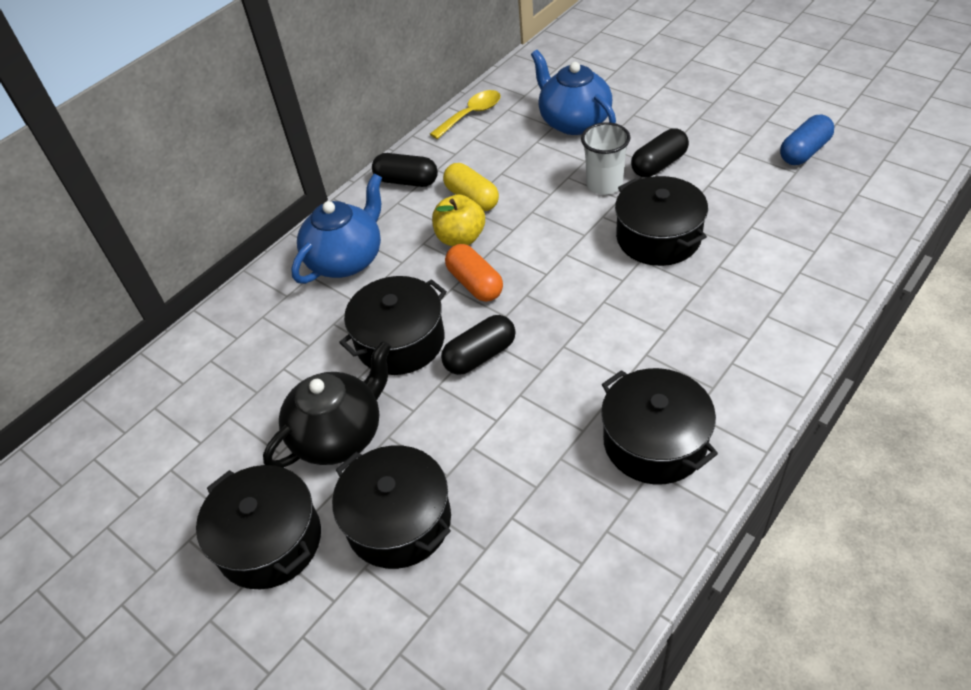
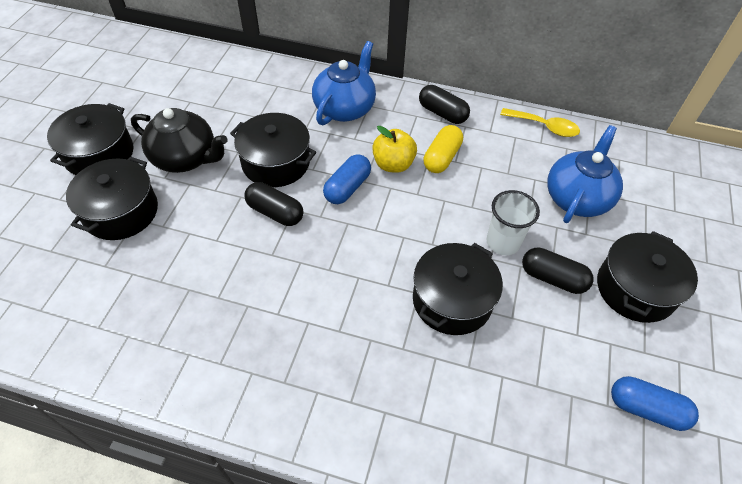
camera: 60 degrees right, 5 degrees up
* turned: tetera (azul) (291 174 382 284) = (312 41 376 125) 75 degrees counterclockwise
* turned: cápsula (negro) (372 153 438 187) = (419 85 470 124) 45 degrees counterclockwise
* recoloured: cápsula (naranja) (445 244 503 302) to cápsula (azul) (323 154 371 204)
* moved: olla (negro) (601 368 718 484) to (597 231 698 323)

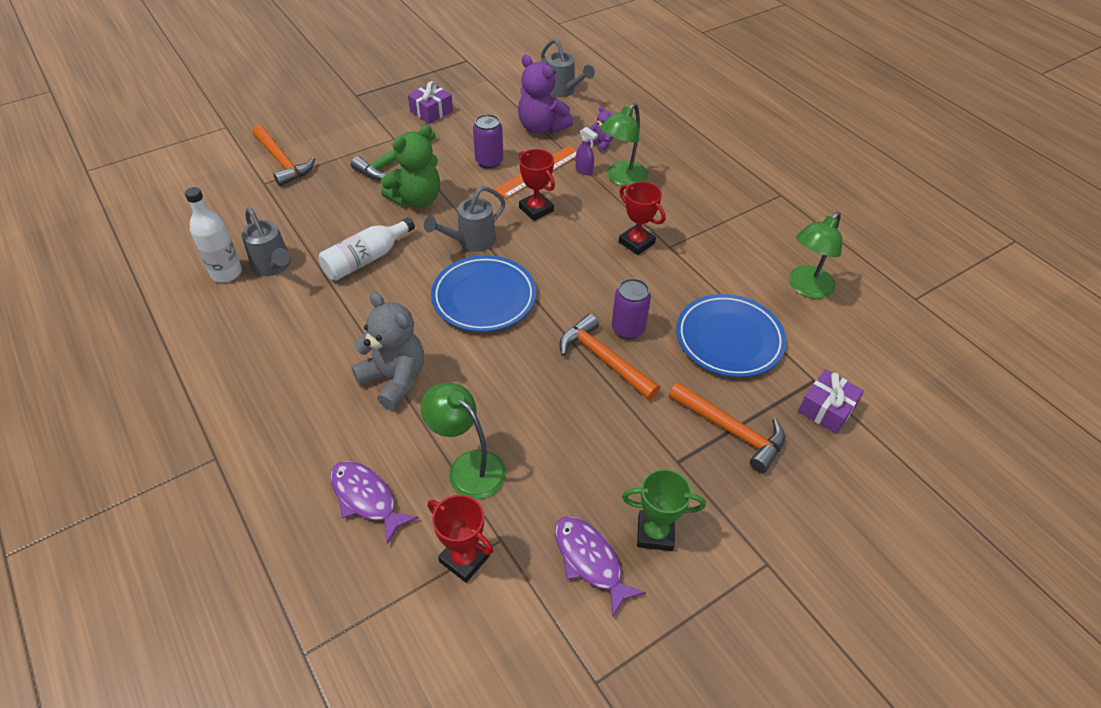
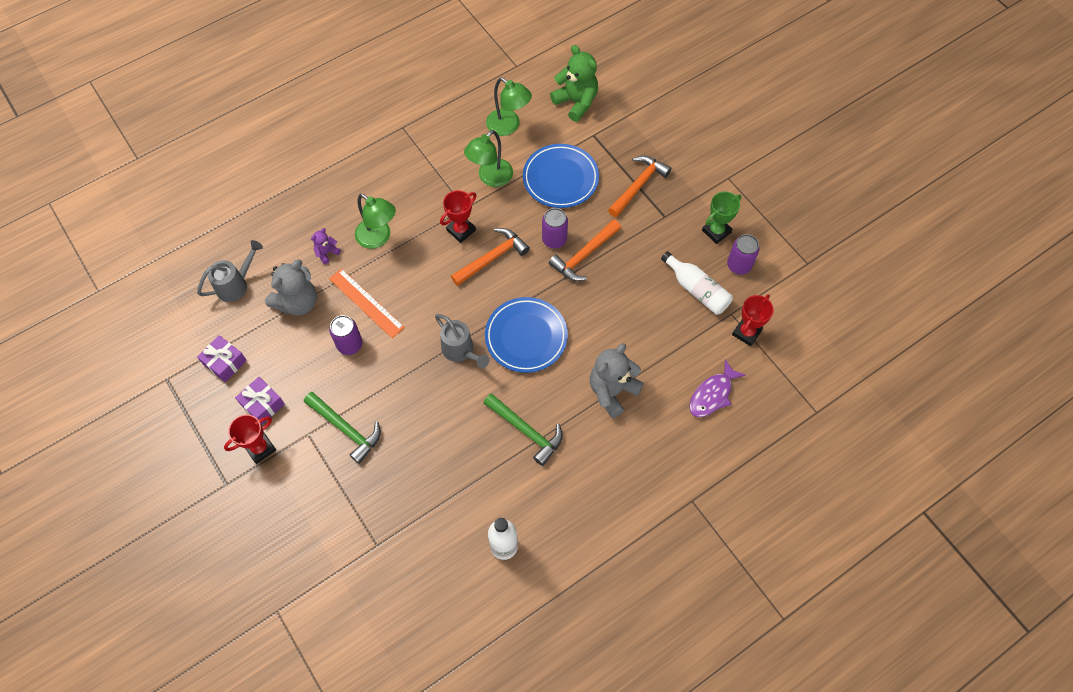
camera: 90 degrees left, 15 degrees up
* removed: regadera (gris) (242 208 291 276)
* moved: martillo (naranja) (253 125 315 186) to (451 228 530 286)
* moved: botella (blanco) (318 217 415 281) to (661 251 733 315)
* moved: osito (verde) (381 125 440 207) to (550 45 598 122)
* moved: lámpara (verde) (421 382 506 499) to (464 130 513 187)
* recoloured: osito (morado) (518 55 573 134) to osito (gris) (265 259 317 316)
* moved: trofeo (rojo) (519 149 555 221) to (224 414 276 464)
* replaced: pez (morado) (555 516 646 617) to lata (morado) (727 234 760 275)
* removed: pulverizador (morado) (576 127 598 175)
* turned: trofeo (verde) (622 469 706 551) = (702 191 742 244) 45 degrees clockwise
* moved: regalo (morado) (798 369 864 434) to (197 335 247 382)
* added: martillo (verde) (483 393 563 466)

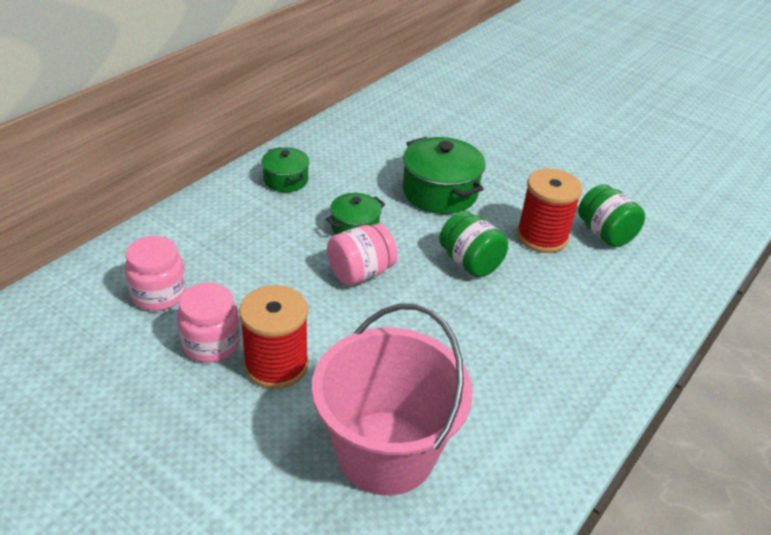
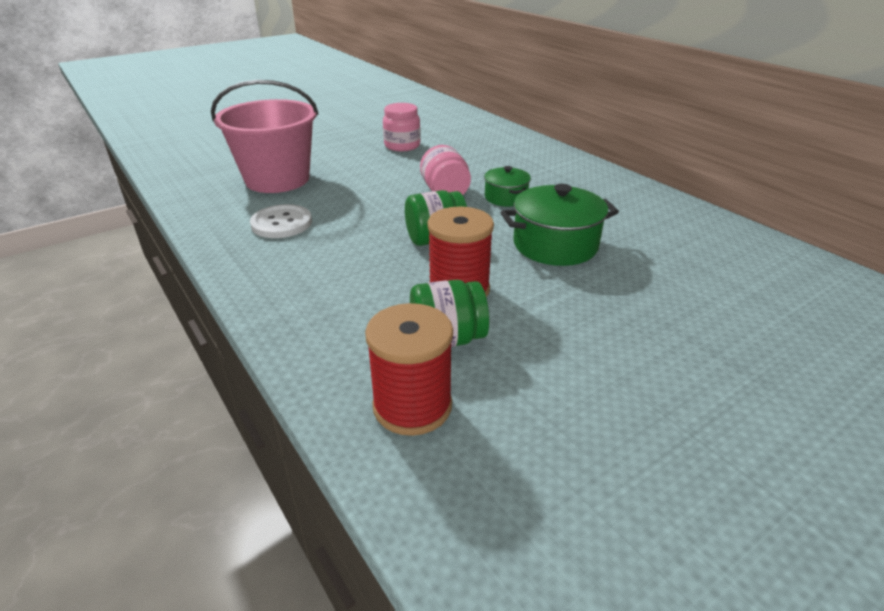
camera: 110 degrees right, 5 degrees down
* removed: tarro (rosa) (125 236 187 311)
* moved: carrete (rojo) (239 285 309 389) to (365 303 453 436)
* removed: olla (verde) (261 147 310 192)
* added: botón (blanco) (250 204 312 238)

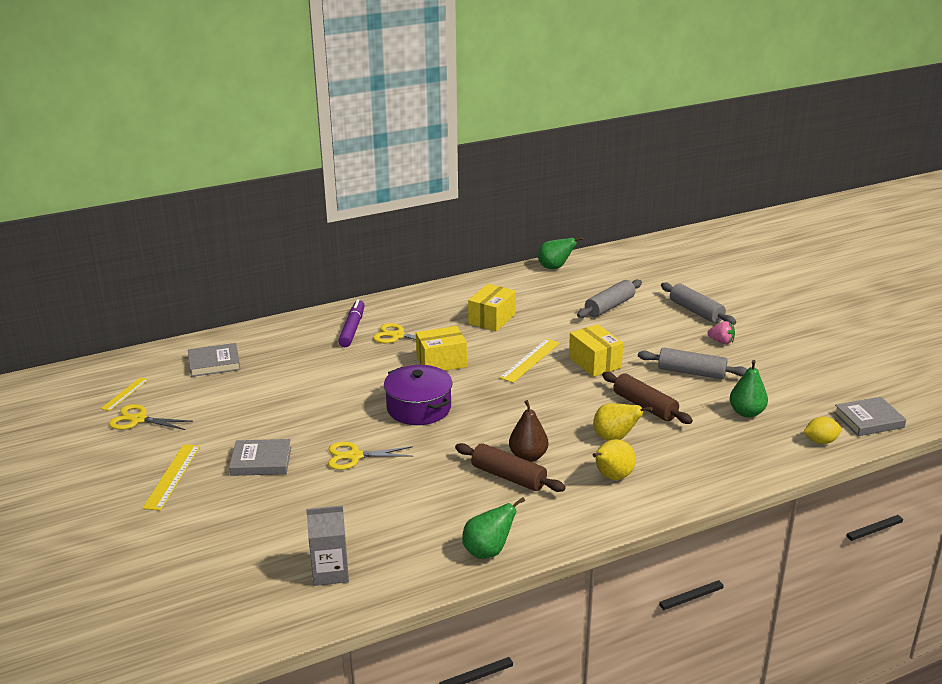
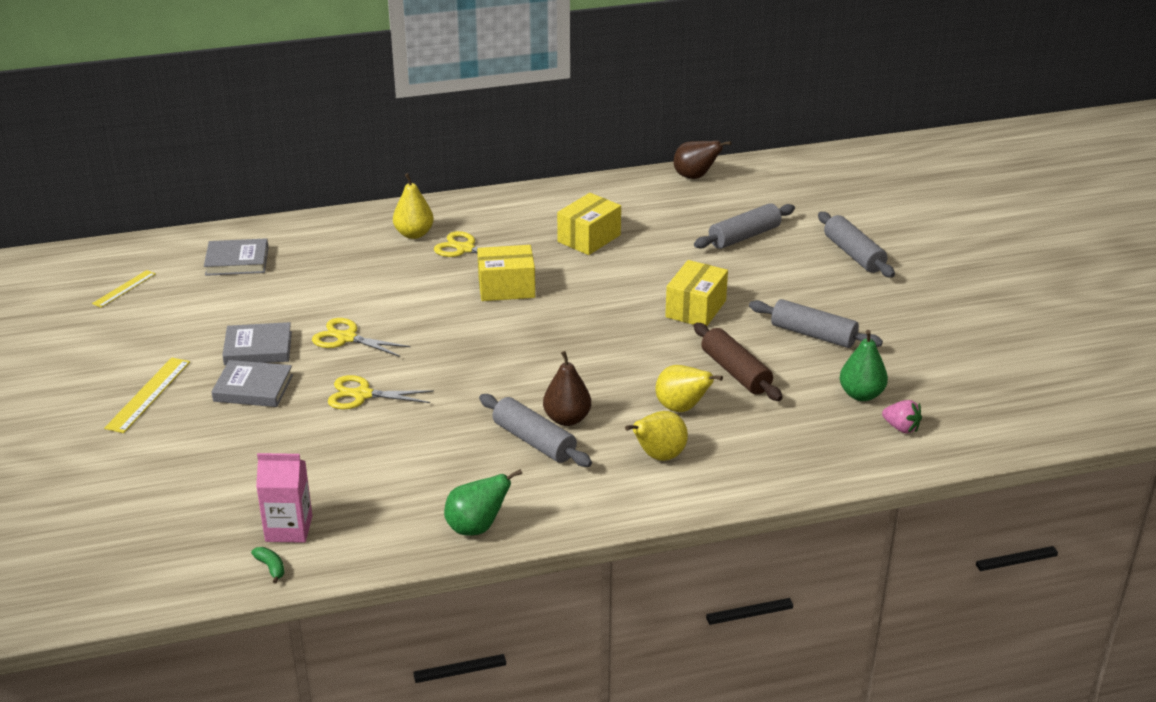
camera: 10 degrees right, 5 degrees up
* moved: tijeras (amarillo) (109 404 193 430) to (312 318 410 357)
* recoloured: cartón de leche (gris) (306 505 349 586) to cartón de leche (rosa) (256 453 312 543)
* replaced: rotulador (morado) (338 299 365 347) to pera (amarillo) (393 173 434 239)
* removed: olla (morado) (384 365 453 425)
* recoloured: rodillo (marrón) (455 443 566 492) to rodillo (gris) (479 394 592 467)
* removed: regla (amarillo) (499 339 560 383)
* recoloured: pera (verde) (538 237 583 269) to pera (marrón) (674 141 731 179)
* turned: caja (amarillo) (569 324 623 377) = (665 260 728 326) 45 degrees clockwise
* moved: fresa (rosa) (708 321 735 344) to (882 400 922 433)
* removed: limón (amarillo) (803 417 842 444)
* moved: libro (gris) (834 397 906 436) to (222 322 292 365)
* added: plátano (verde) (251 547 284 584)

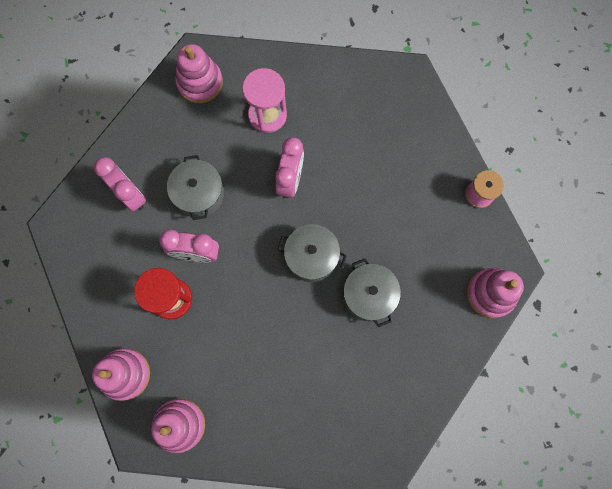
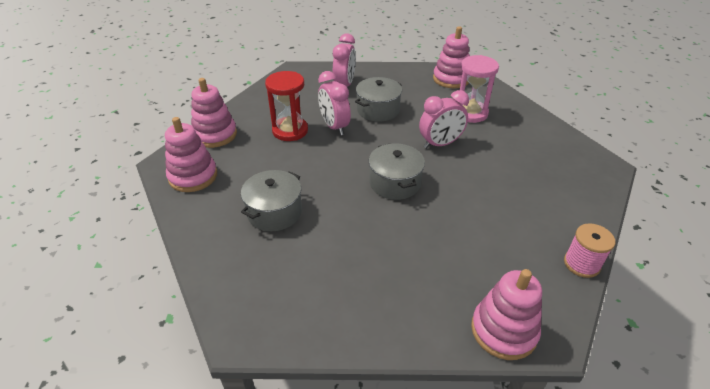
camera: 55 degrees right, 35 degrees down
* moved: olla (gris) (343 259 401 327) to (241 170 302 231)

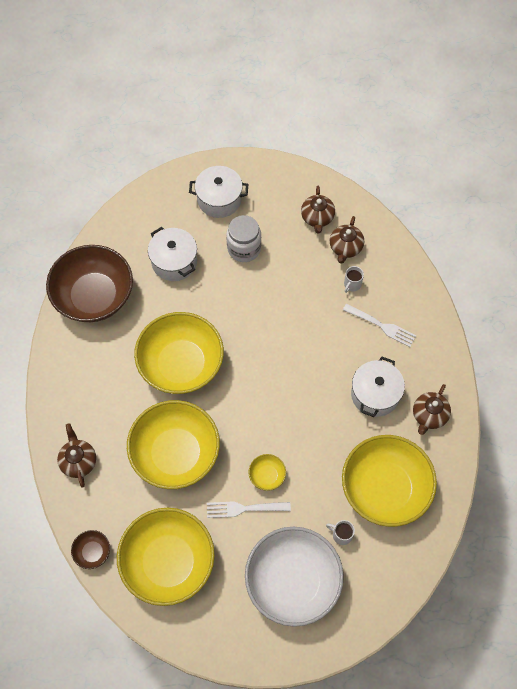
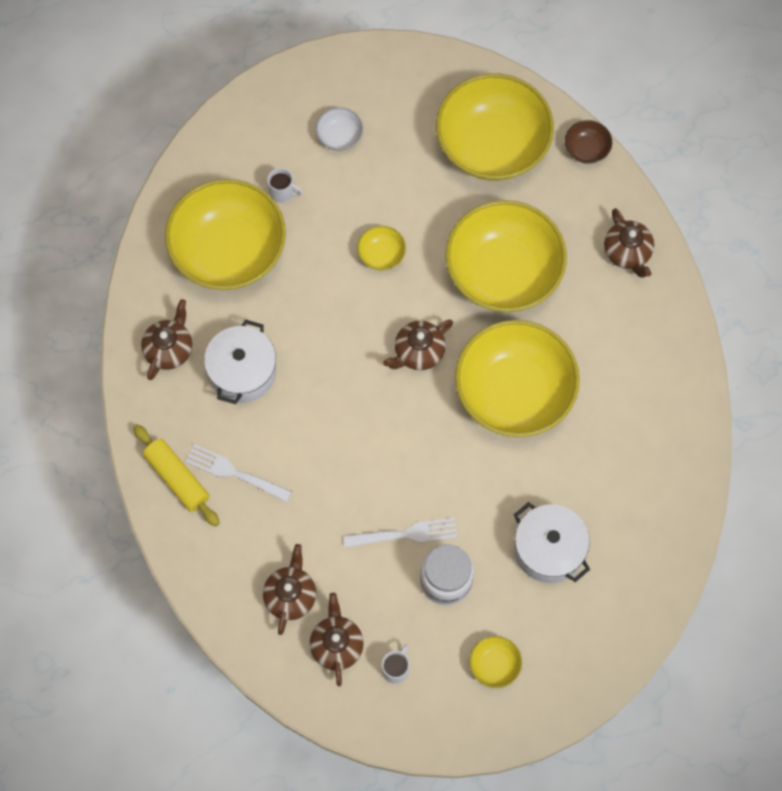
camera: 175 degrees right, 5 degrees up
* removed: cuenco (marrón) (46 245 133 322)
* replaced: olla (blanco) (189 166 248 218) to cuenco (amarillo) (469 636 522 688)
* moved: tenedor (blanco) (207 501 291 518) to (344 518 457 548)
* resized: cuenco (blanco) (245 527 344 627) = (316 107 363 151) x0.41
* moved: taza (blanco) (344 266 364 293) to (382 644 410 684)
* added: rodillo (amarillo) (133 425 220 527)
* added: tetera (marrón) (383 319 453 370)

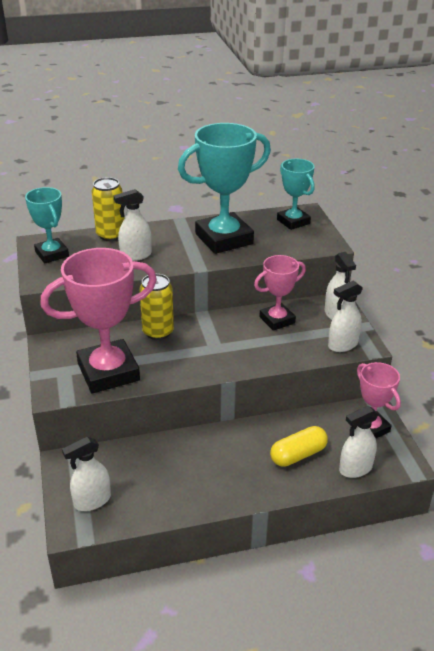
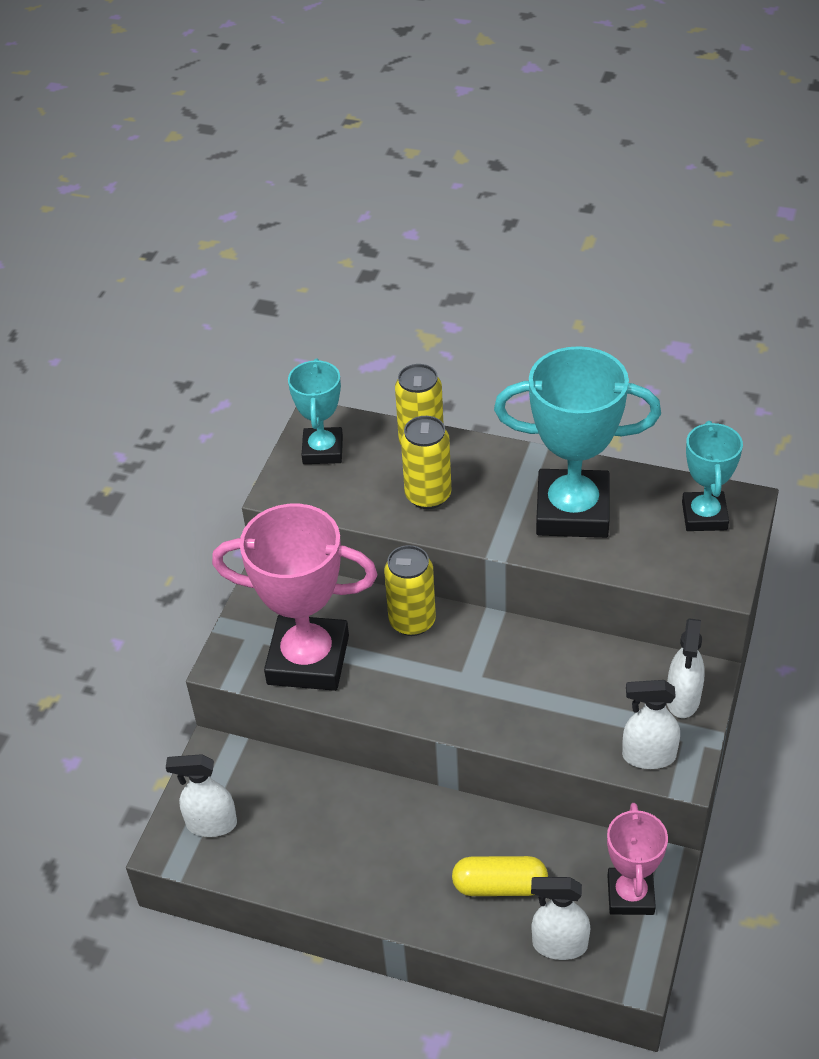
camera: 35 degrees right, 10 degrees up
* replaced: pulverizador (blanco) (113 189 152 261) to lata (amarillo) (401 416 451 509)
* removed: trofeo (rosa) (254 255 306 331)

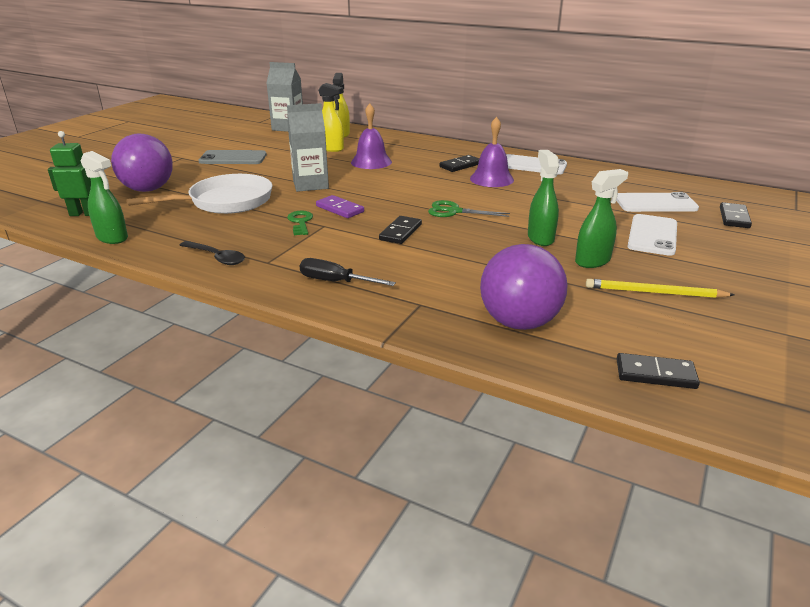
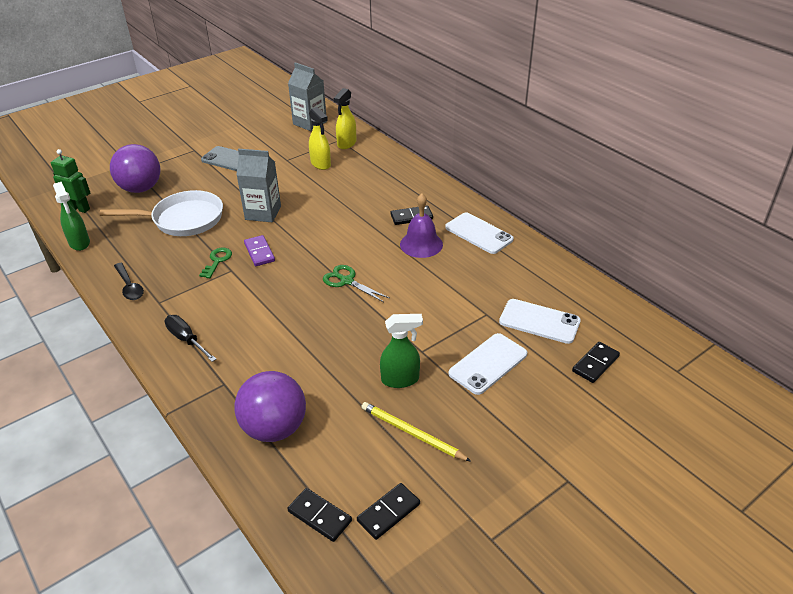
camera: 25 degrees right, 10 degrees up
* removed: campana (morado) (351 103 392 169)
* moved: ficha de dominó (negro) (379 216 422 244) to (357 483 420 540)
* removed: pulverizador (verde) (528 150 559 246)

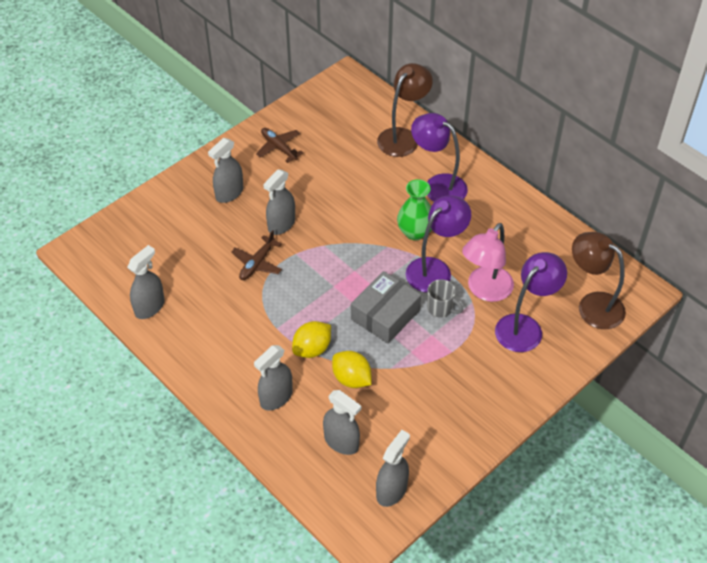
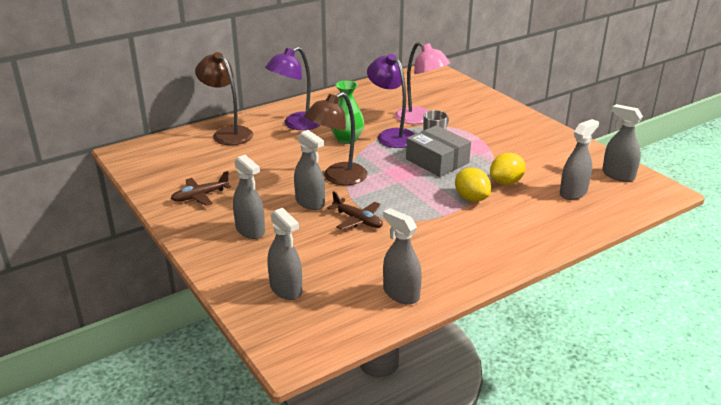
camera: 80 degrees left, 20 degrees down
* moved: pulverizador (gris) (254 345 293 411) to (267 207 302 300)
* removed: lámpara (morado) (495 252 567 352)
* moved: lámpara (marrón) (572 232 626 329) to (304 92 368 185)

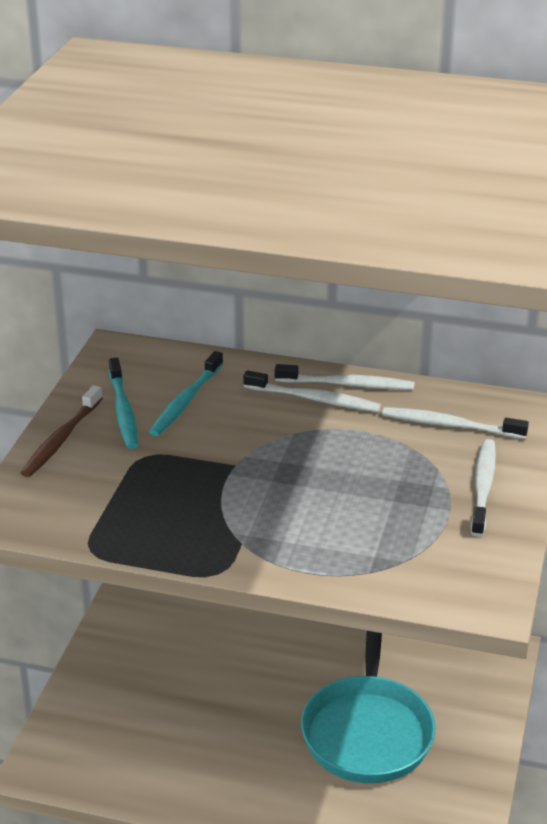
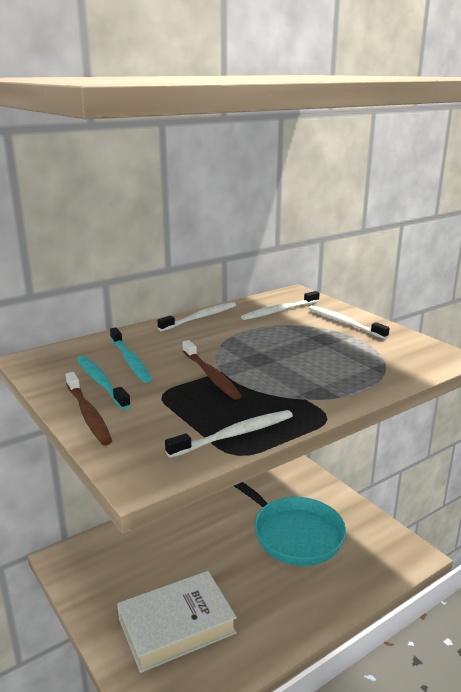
camera: 50 degrees left, 10 degrees down
* turned: cepillo de dientes (turquesa) (109 358 138 449) = (77 356 131 410) 150 degrees counterclockwise
* moved: cepillo de dientes (blanco) (243 370 381 412) to (165 410 293 458)
* added: libro (blanco) (117 571 237 673)
* added: cepillo de dientes (marrón) (182 340 242 400)

